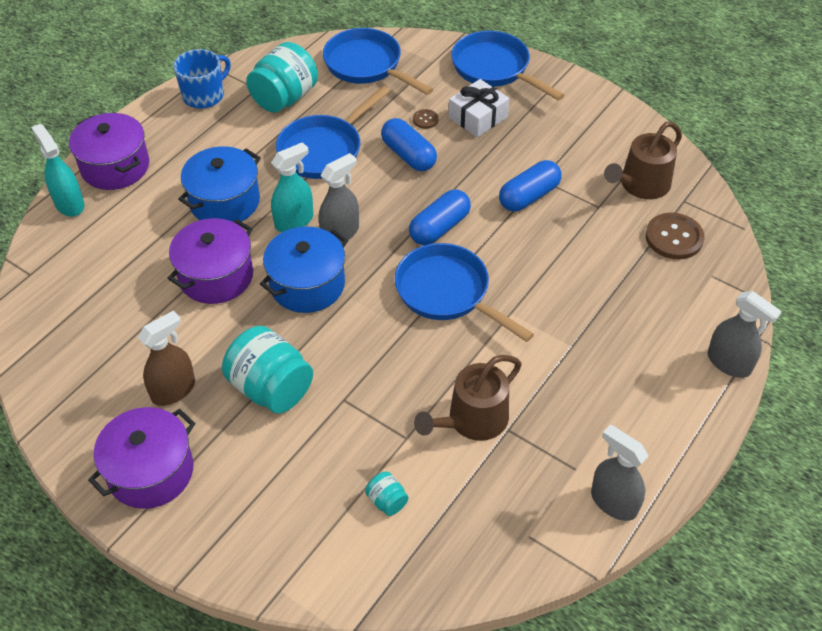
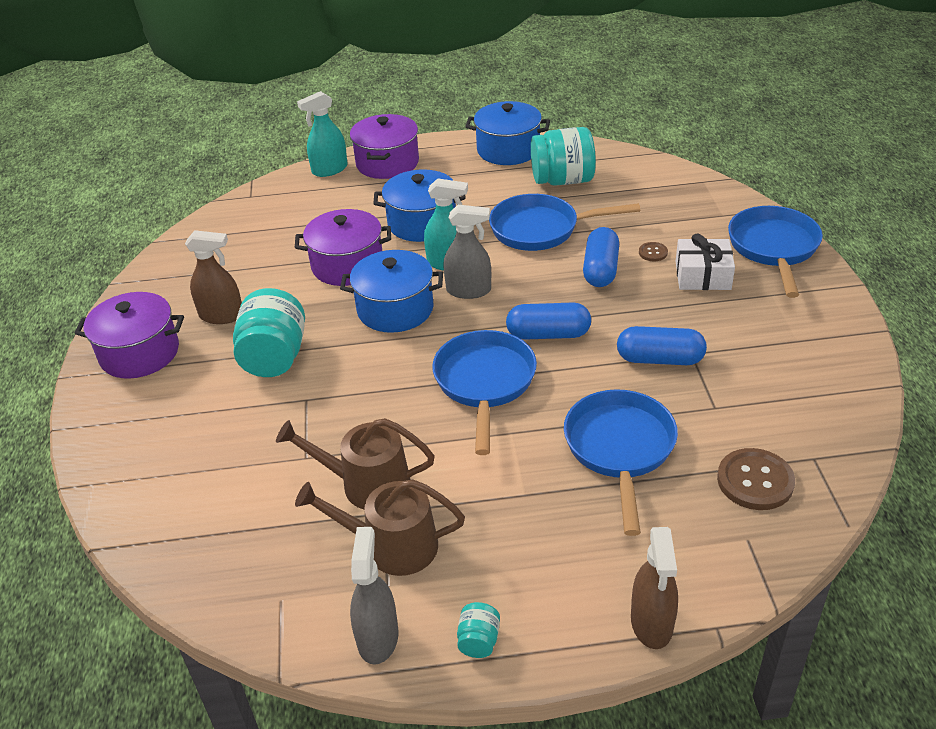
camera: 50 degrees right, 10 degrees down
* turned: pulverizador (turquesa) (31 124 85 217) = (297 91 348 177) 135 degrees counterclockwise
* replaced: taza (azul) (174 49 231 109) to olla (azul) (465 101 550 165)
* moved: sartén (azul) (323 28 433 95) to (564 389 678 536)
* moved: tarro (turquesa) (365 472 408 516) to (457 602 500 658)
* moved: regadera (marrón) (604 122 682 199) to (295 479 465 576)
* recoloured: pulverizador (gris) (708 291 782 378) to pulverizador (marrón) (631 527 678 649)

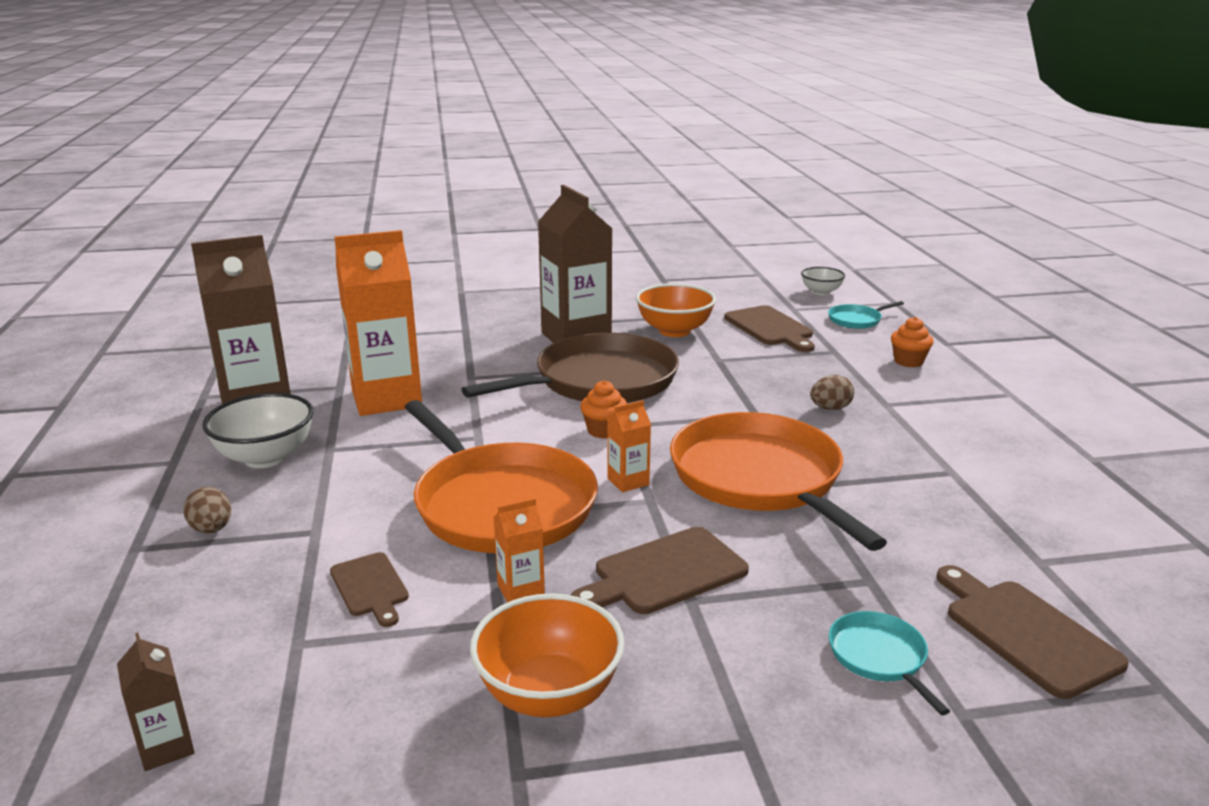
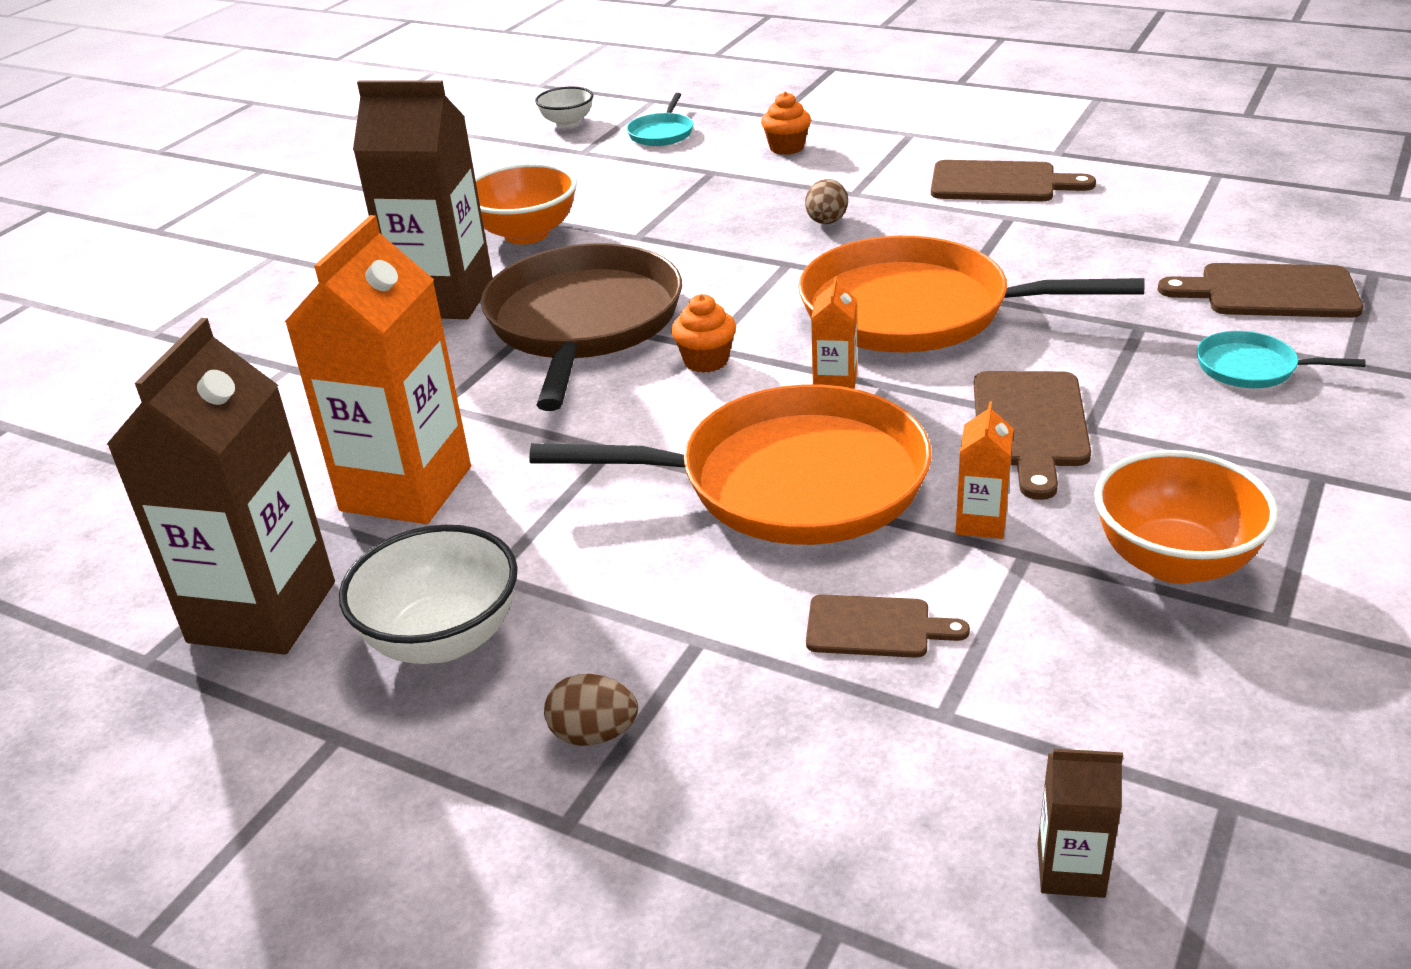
camera: 50 degrees left, 10 degrees up
* moved: tabla de cortar (marrón) (724 305 815 352) to (931 160 1096 201)

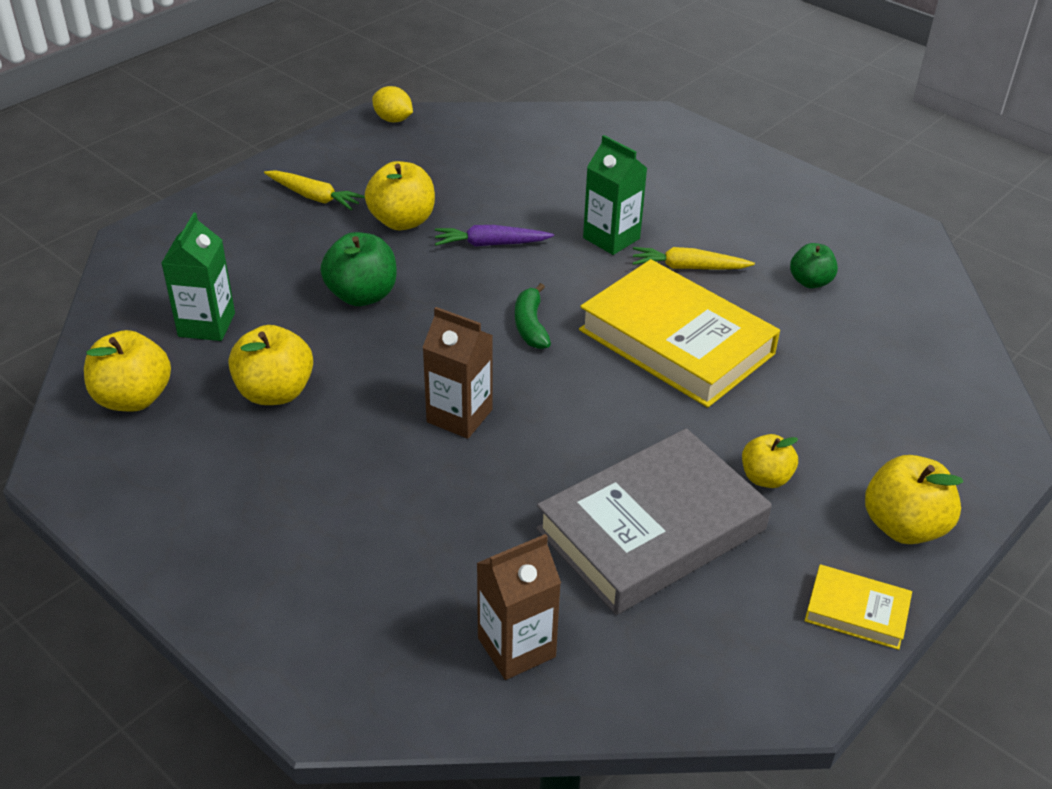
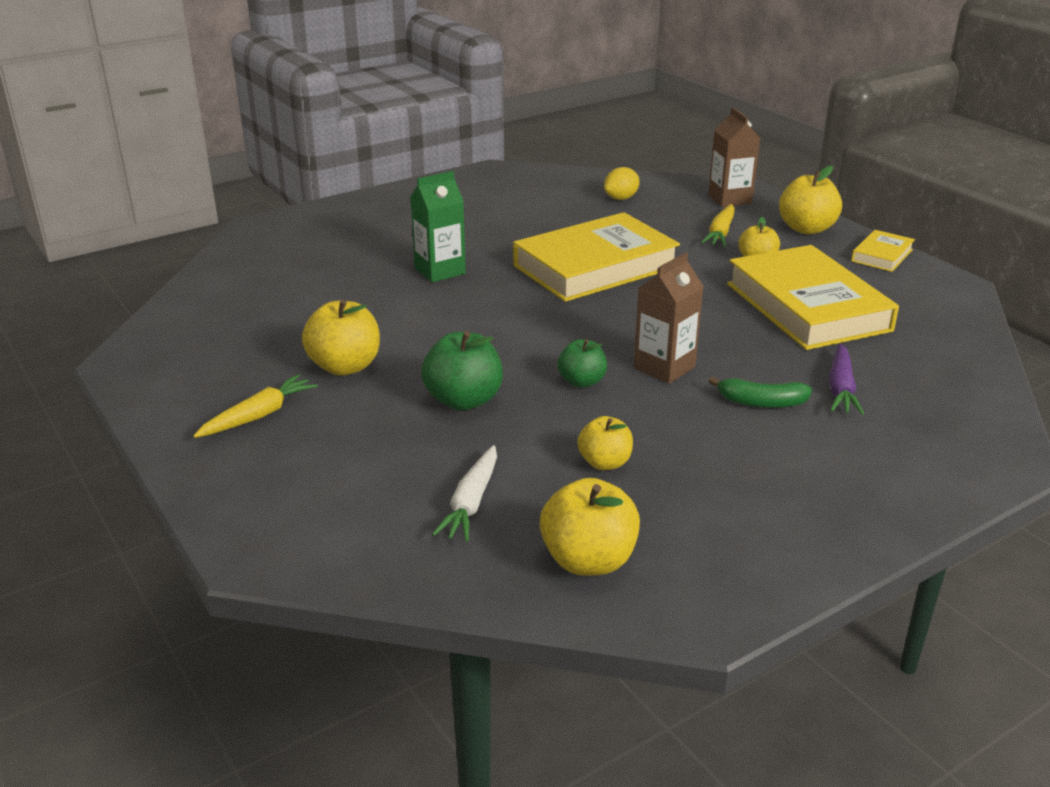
camera: 75 degrees left, 10 degrees down
* replaced: cartón de leche (verde) (162 213 235 341) to zanahoria (blanco) (432 445 497 542)
* resized: manzana (amarillo) (229 325 313 405) = (577 416 633 470) x0.63
* moved: limón (amarillo) (372 86 413 122) to (604 167 640 200)
* moved: zanahoria (morado) (435 225 554 247) to (829 343 864 415)
* moved: cartón de leche (marrón) (477 534 561 680) to (708 107 760 207)
* moved: plátano (verde) (515 283 551 349) to (708 377 812 408)
* recoloured: libro (gris) (536 428 772 615) to libro (amarillo) (727 245 899 350)
* moved: zanahoria (amarillo) (633 247 755 270) to (701 204 735 246)
* moved: manzana (verde) (790 243 838 288) to (557 339 607 388)

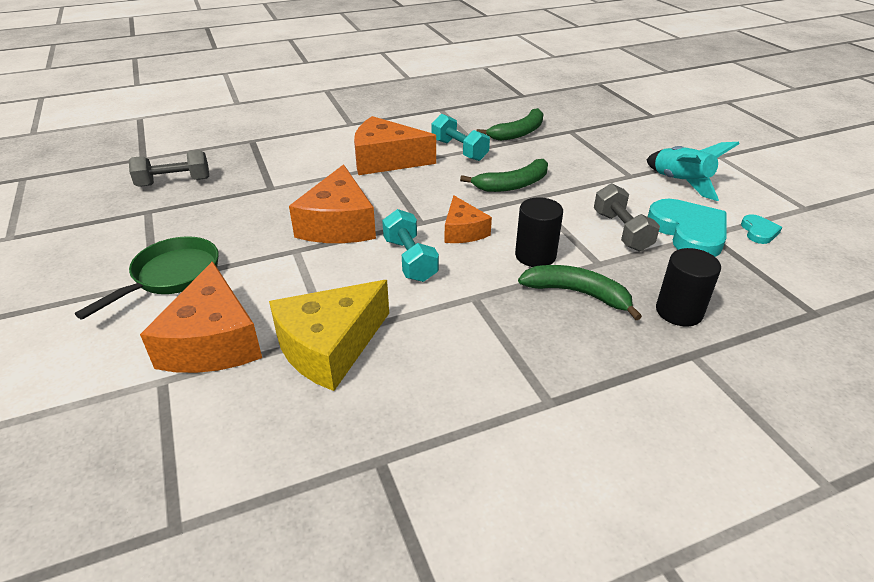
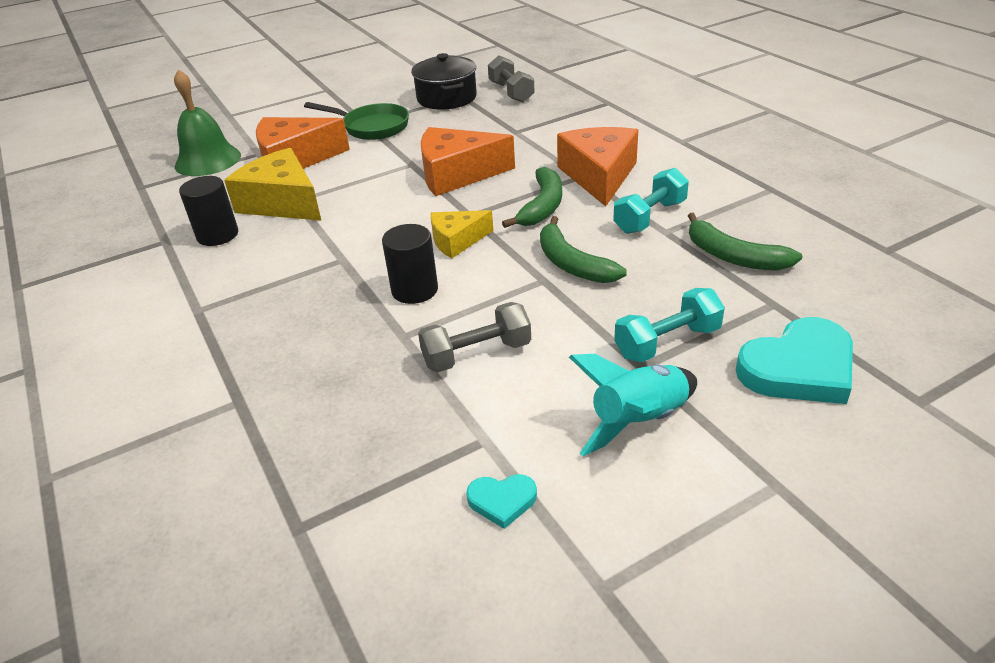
camera: 85 degrees right, 0 degrees up
* moved: mancuerna (turquesa) (382 209 439 282) to (614 288 725 362)
* recoloured: queso (naranja) (445 195 492 243) to queso (amarillo) (431 210 493 258)
* moved: plátano (verde) (518 265 642 320) to (502 167 562 228)
* moved: corazón (turquesa) (648 199 727 257) to (736 317 853 404)
* moved: cilindro (negro) (656 248 721 327) to (179 176 238 246)
* added: campana (verde) (174 69 241 176)
* added: olla (negro) (411 53 477 110)

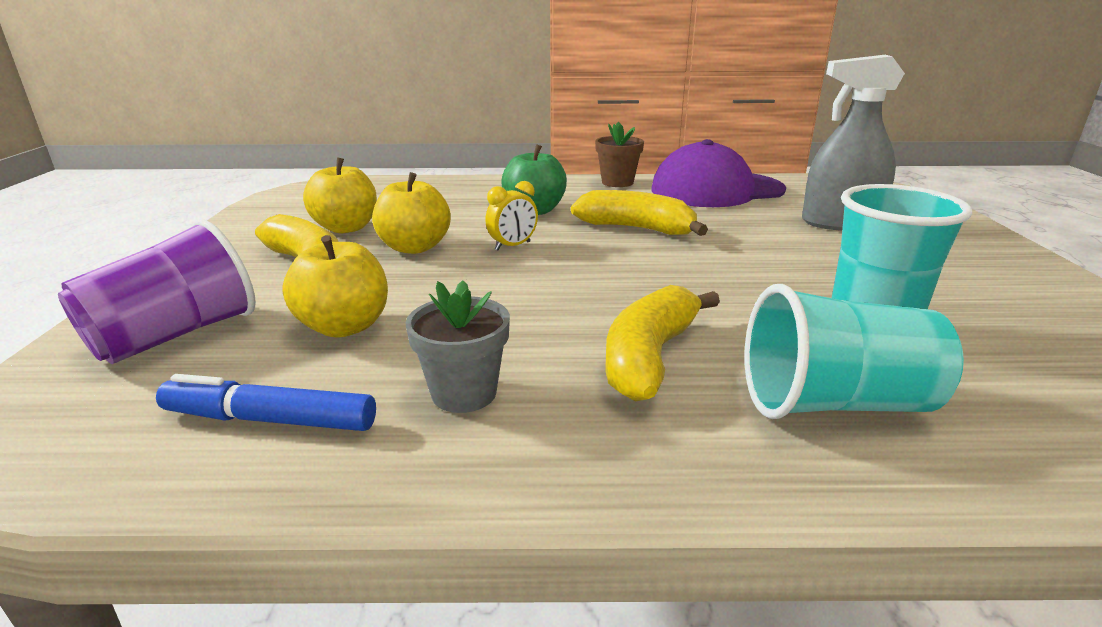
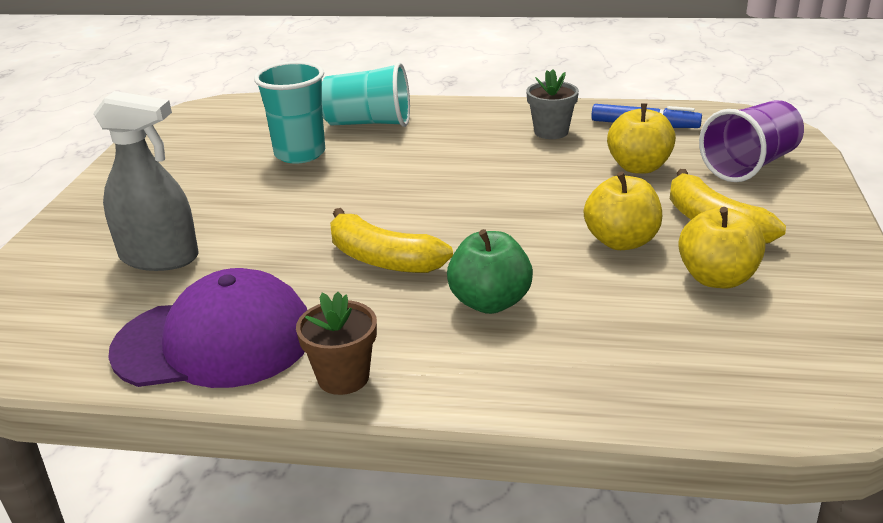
camera: 170 degrees left, 5 degrees up
* removed: despertador (amarillo) (485 181 538 250)
* removed: plátano (amarillo) (606 285 720 401)

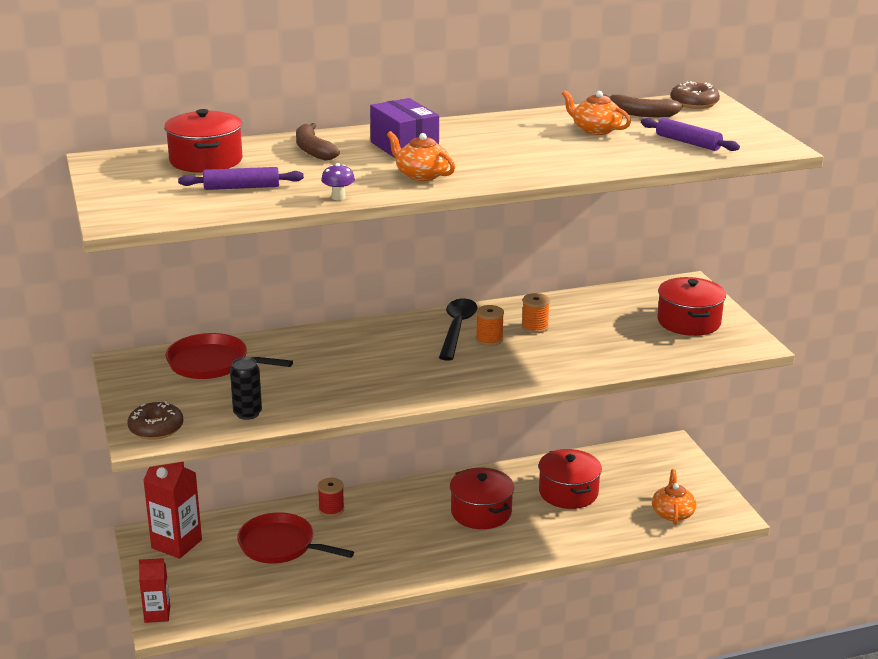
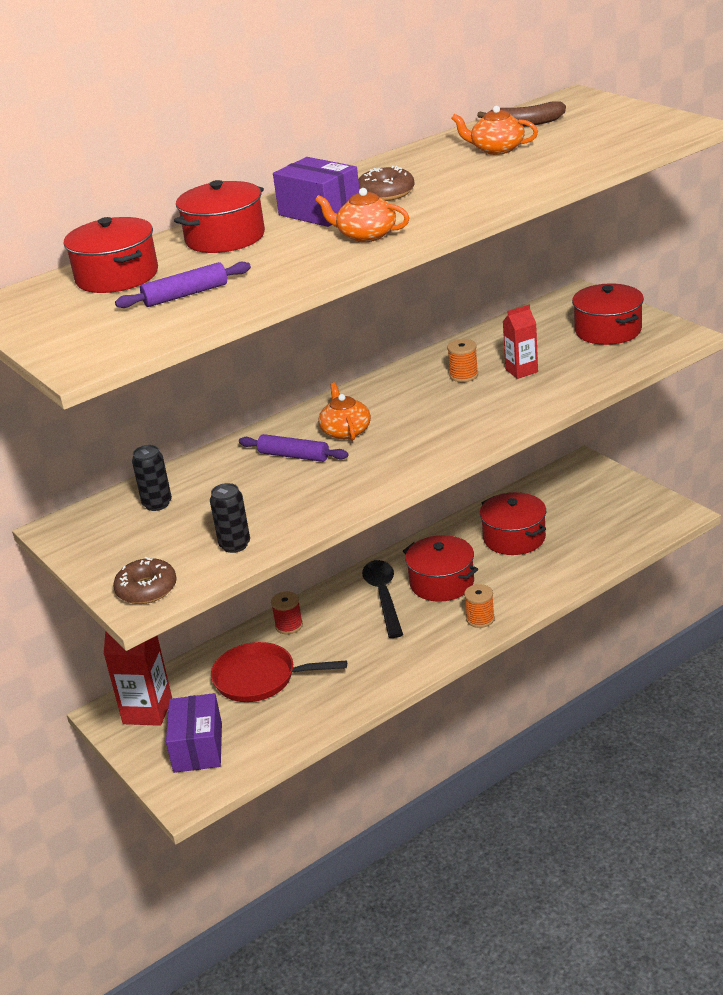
camera: 15 degrees left, 5 degrees up
* moved: cartón de leche (rojo) (139 558 170 623) to (503 305 538 379)
* replaced: sartén (rojo) (165 333 293 379) to lata (negro) (132 445 172 511)
* replaced: plátano (marrón) (296 123 340 160) to olla (rojo) (174 180 265 253)
* removed: seta (morado) (321 163 355 200)
* moved: cuchara (negro) (439 298 477 361) to (362 560 403 638)
* moved: carrete (naranja) (476 305 504 346) to (464 584 495 628)
* moved: rodillo (morado) (641 118 740 151) to (239 434 349 462)
* moved: tetera (naranja) (652 469 696 525) to (318 382 371 441)
* moved: rosquilla (marrón) (670 81 720 109) to (358 166 415 201)
* added: caja (morado) (166 693 222 773)

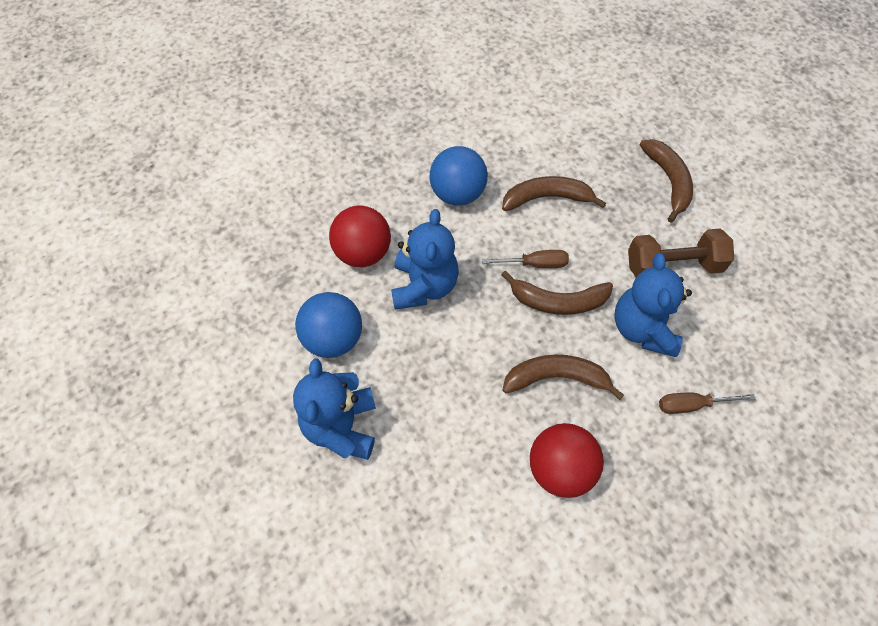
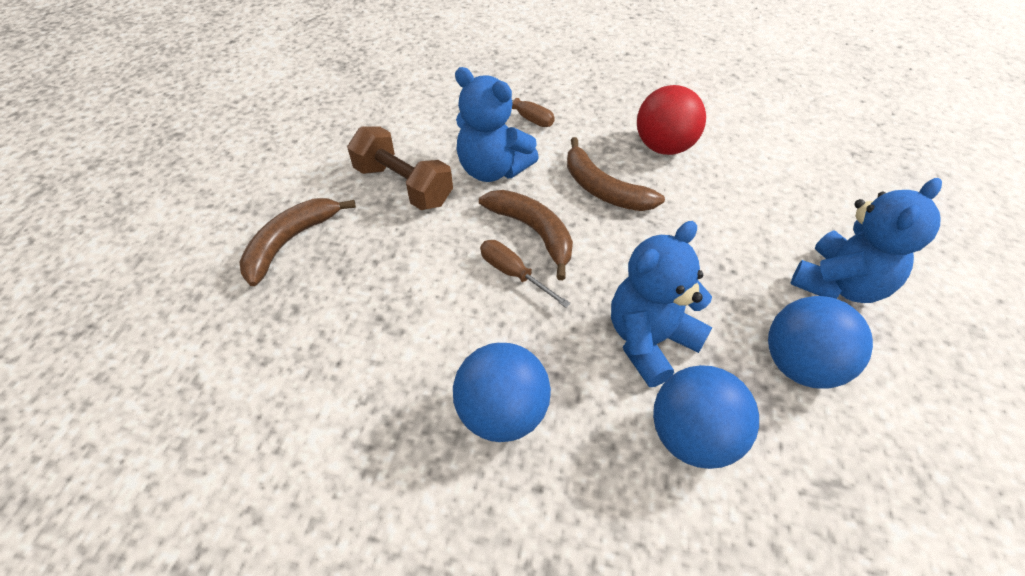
camera: 135 degrees left, 10 degrees down
* recoloured: pelota (rojo) (329 205 391 267) to pelota (azul) (653 365 759 469)
* removed: plátano (marrón) (502 176 606 211)
* turned: osito (azul) (614 253 692 357) = (455 67 539 182) 75 degrees clockwise

